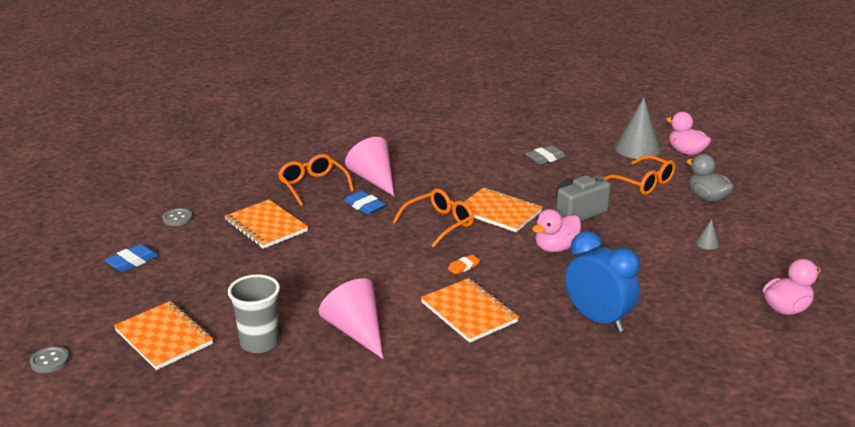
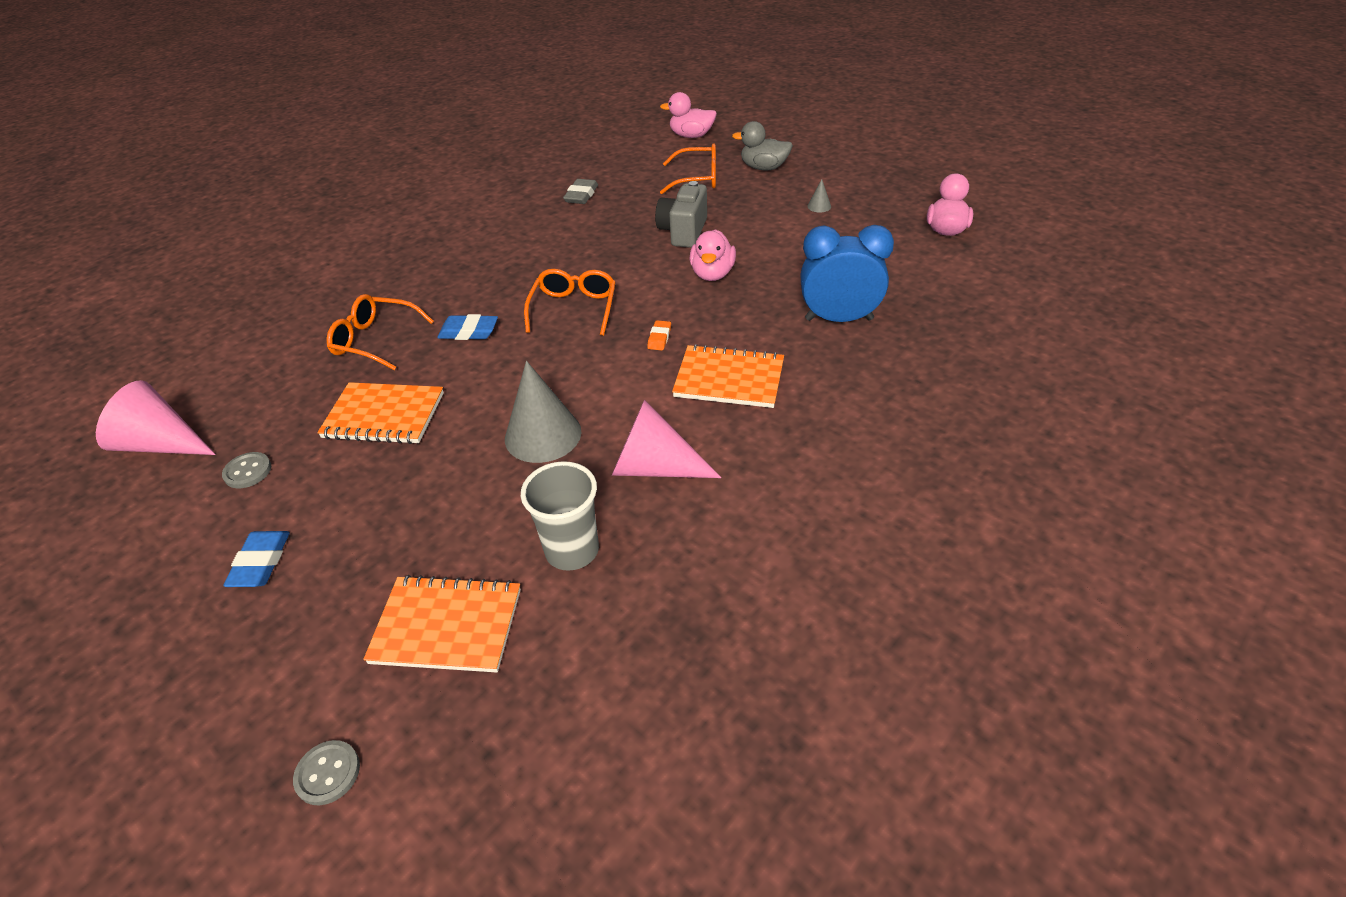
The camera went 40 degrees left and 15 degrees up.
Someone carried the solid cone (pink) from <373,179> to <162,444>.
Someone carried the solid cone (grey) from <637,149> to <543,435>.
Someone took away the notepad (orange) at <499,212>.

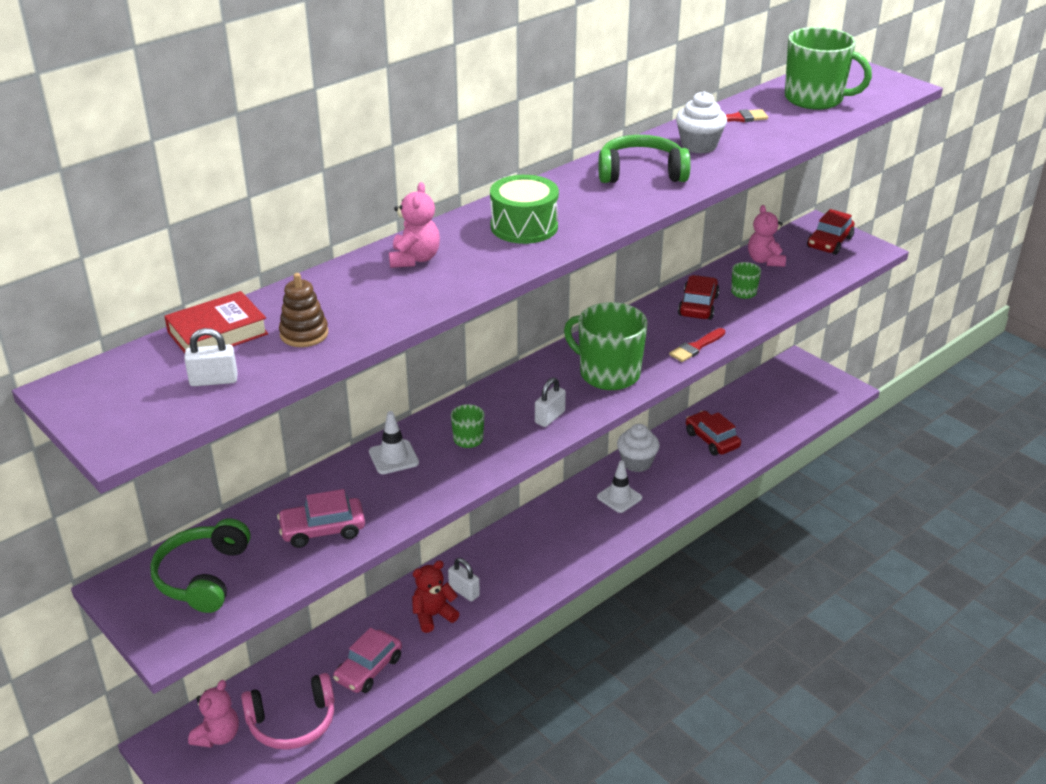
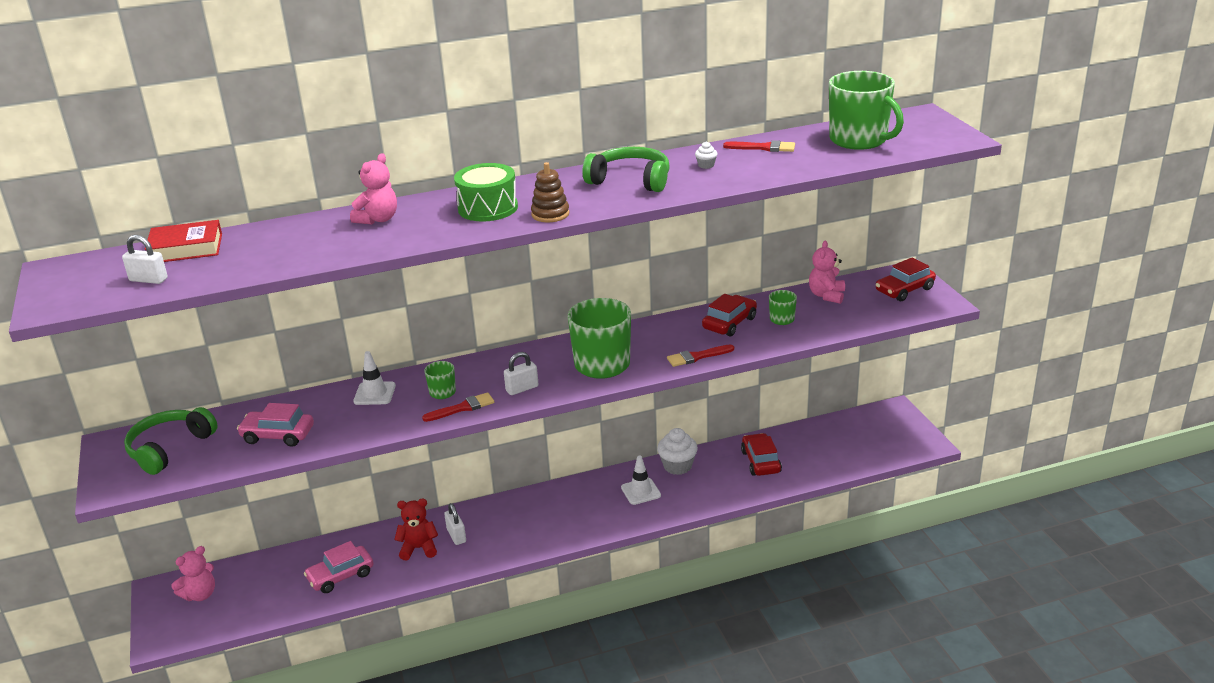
The camera went 25 degrees right and 5 degrees down.
Someone put down the paint brush (crimson) at <462,408>.
Someone carried the ring stacker (brown) from <304,334> to <550,214>.
Someone scaled the cupcake (pure white) at <699,145> by 0.47.
Someone took away the headset (pink) at <292,722>.

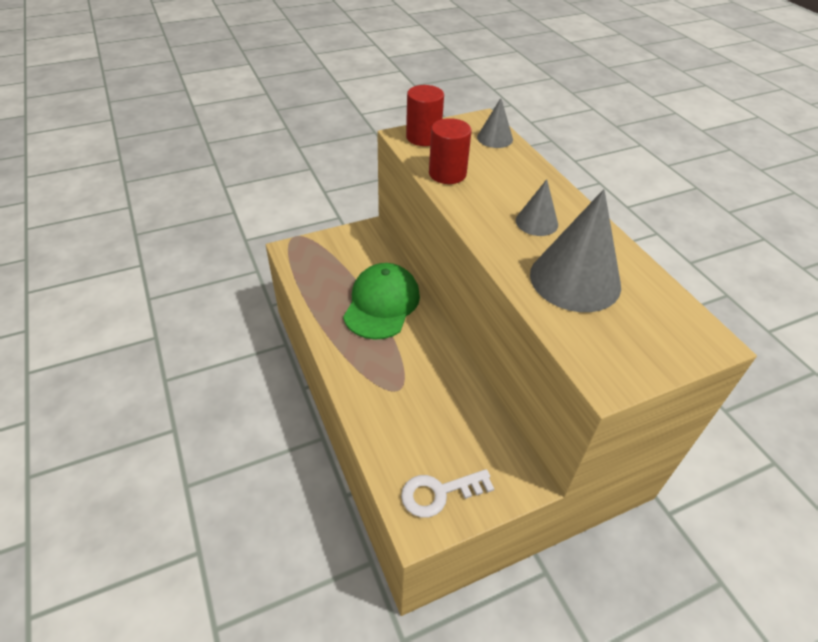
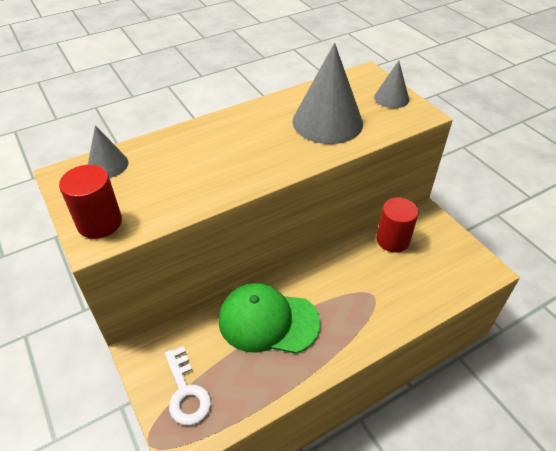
The camera went 95 degrees left and 0 degrees up.
Someone carried the latchkey (pure white) from <439,493> to <186,392>.
Someone carried the solid cone (grey) from <536,222> to <391,98>.
Someone carried the cylinder shape (crimson) from <447,174> to <392,240>.

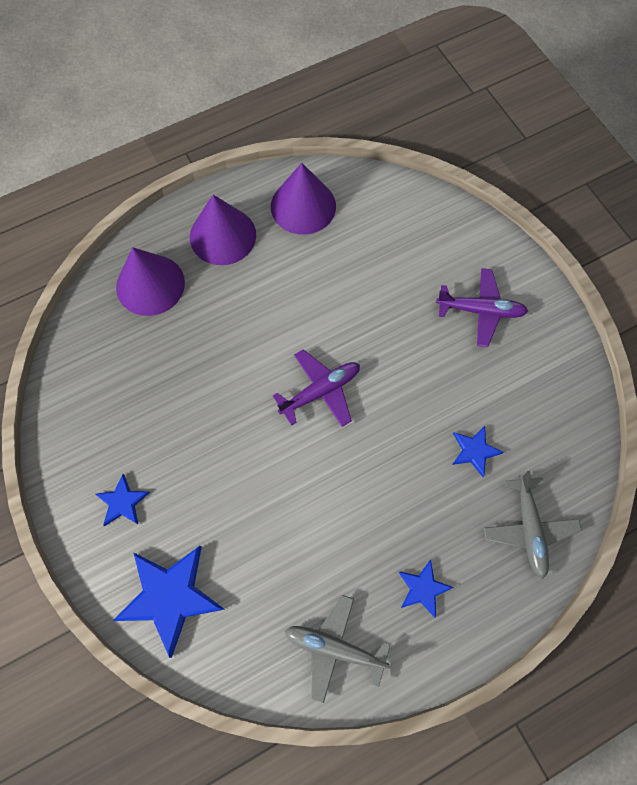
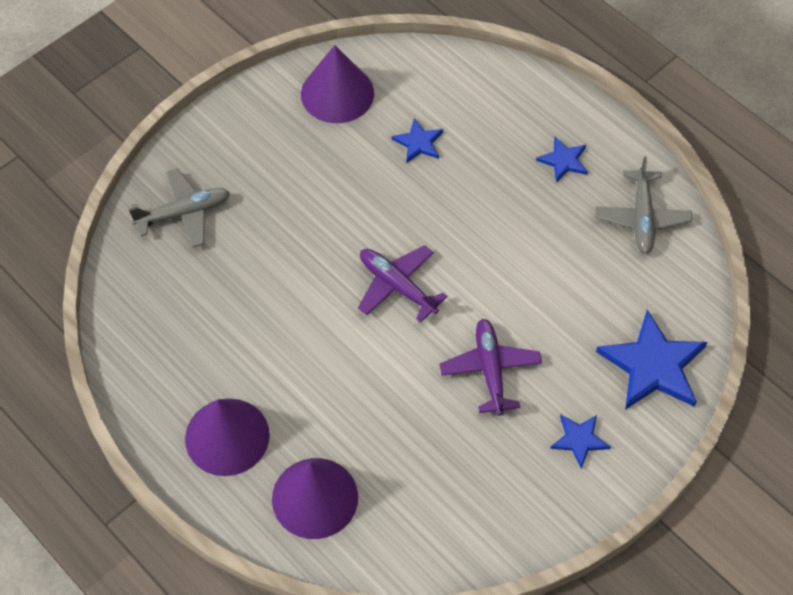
The camera went 105 degrees left and 10 degrees down.
Someone carried the aeroplane (grey) from <529,529> to <184,213>.
Someone carried the solid cone (purple) from <303,206> to <337,93>.
Someone carried the aeroplane (purple) from <481,310> to <490,369>.

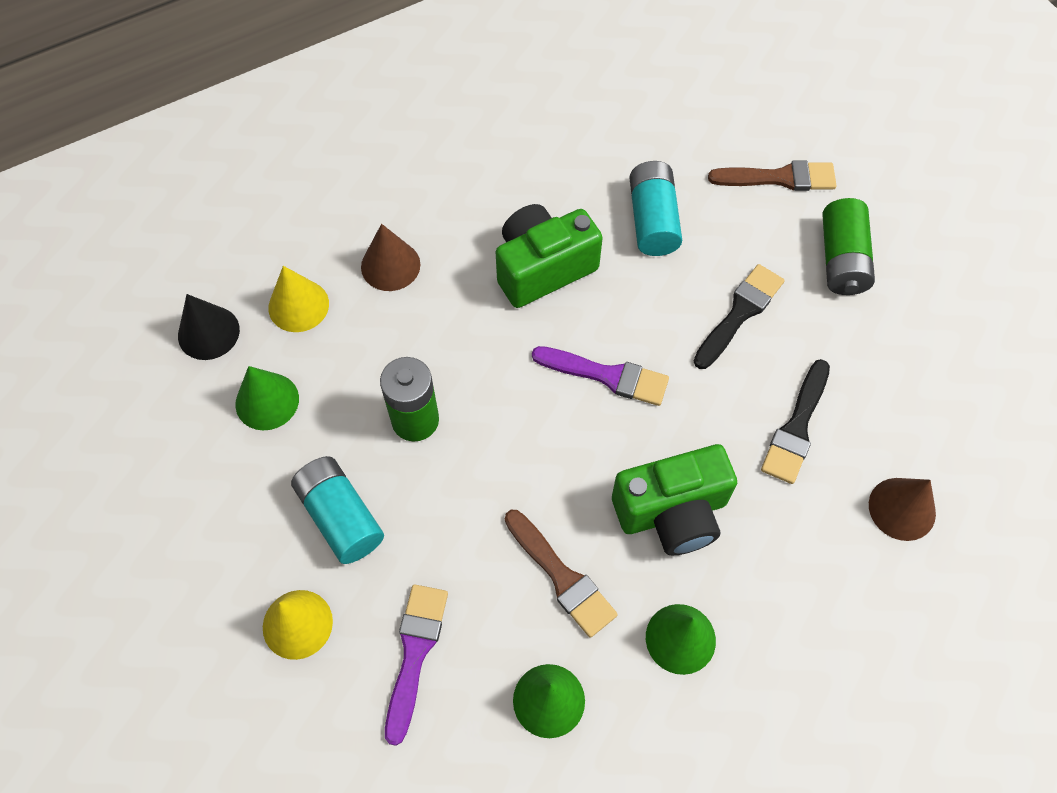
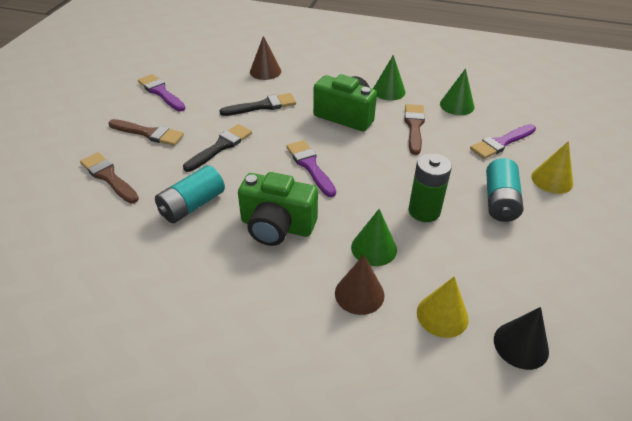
The camera went 135 degrees left and 20 degrees down.
Someone swapped the power cell (leaf-green) at <841,259> for the paint brush (brown) at <149,133>.
Someone put down the paint brush (purple) at <161,92>.
Someone rotated the paint brush (ebony) at <739,313> by 135 degrees clockwise.
Someone carried the solid cone (leaf-green) from <267,401> to <374,248>.

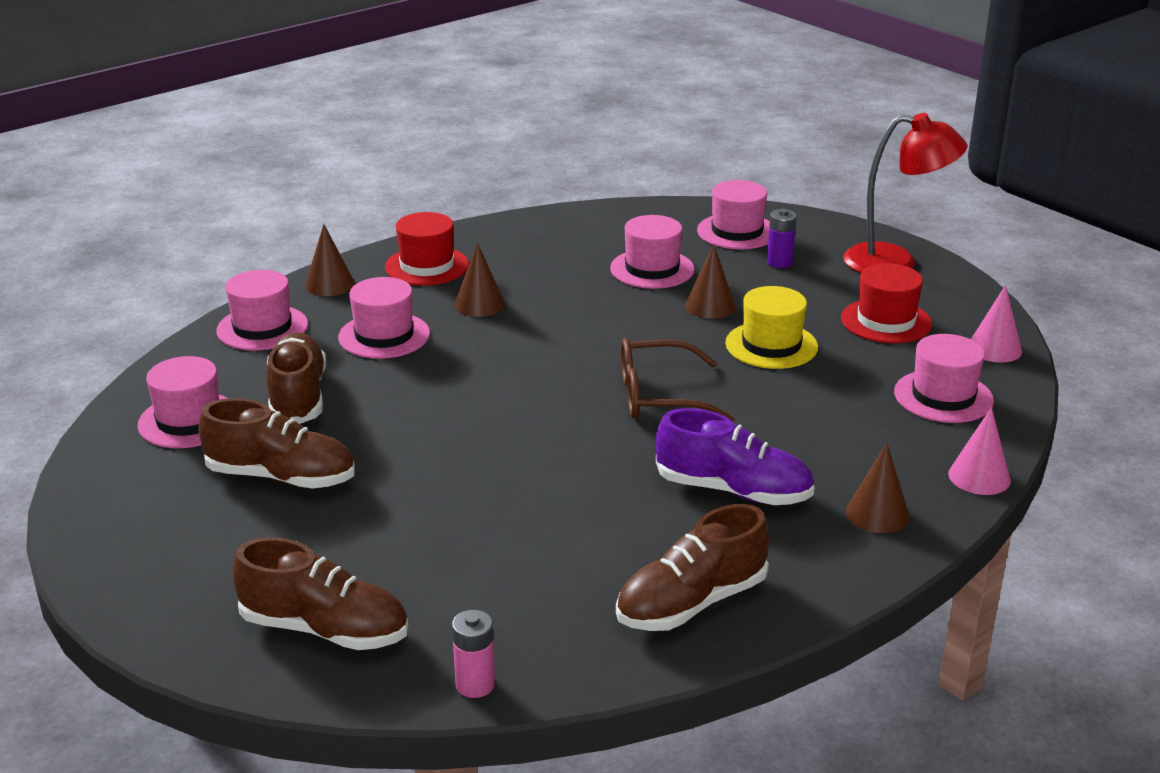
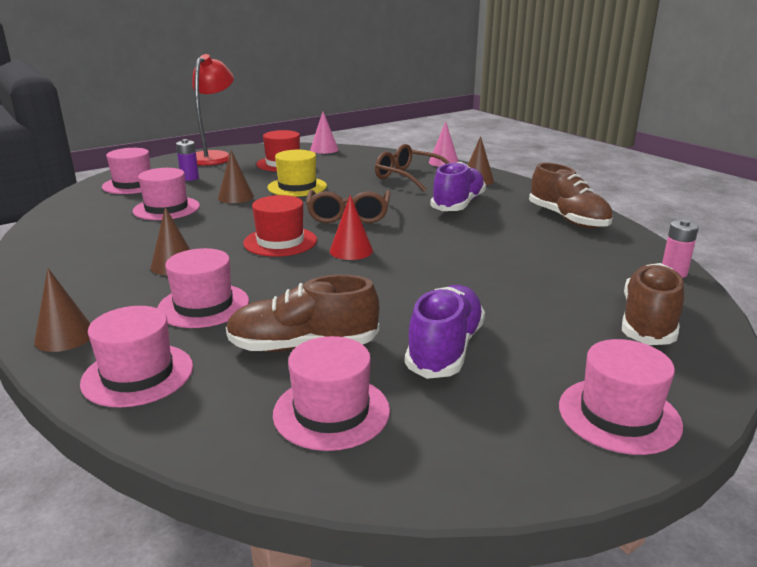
The camera went 85 degrees left and 5 degrees down.
Someone carried the hat (crimson) from <427,266> to <280,241>.
Someone put down the solid cone (crimson) at <351,250>.
Someone put down the spectacles (brown) at <408,177>.
Someone repainted the sneaker (brown) at <281,477>, which became the sneaker (purple) at <445,349>.
Someone carried the hat (pink) from <943,396> to <619,415>.

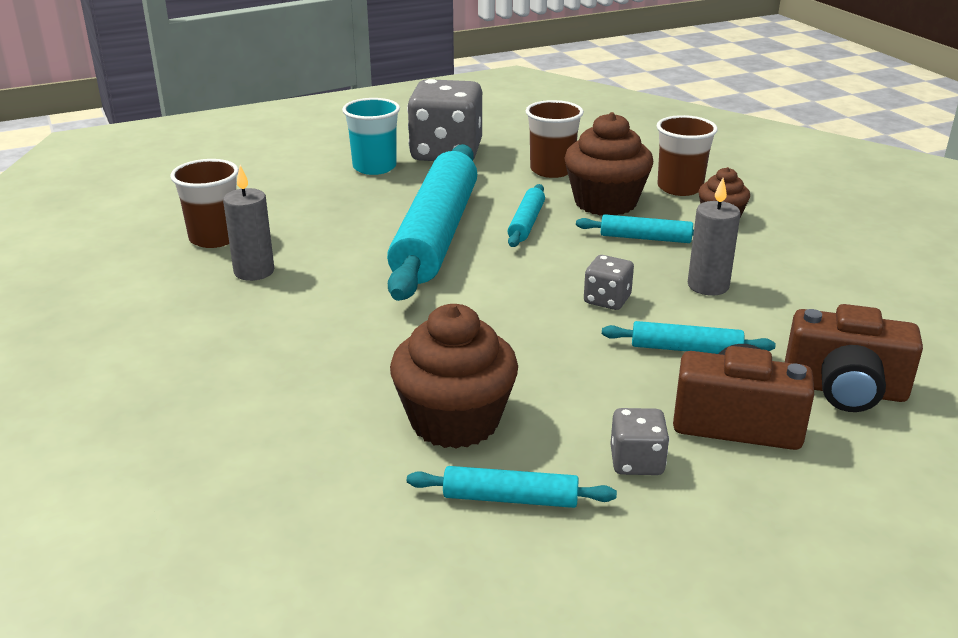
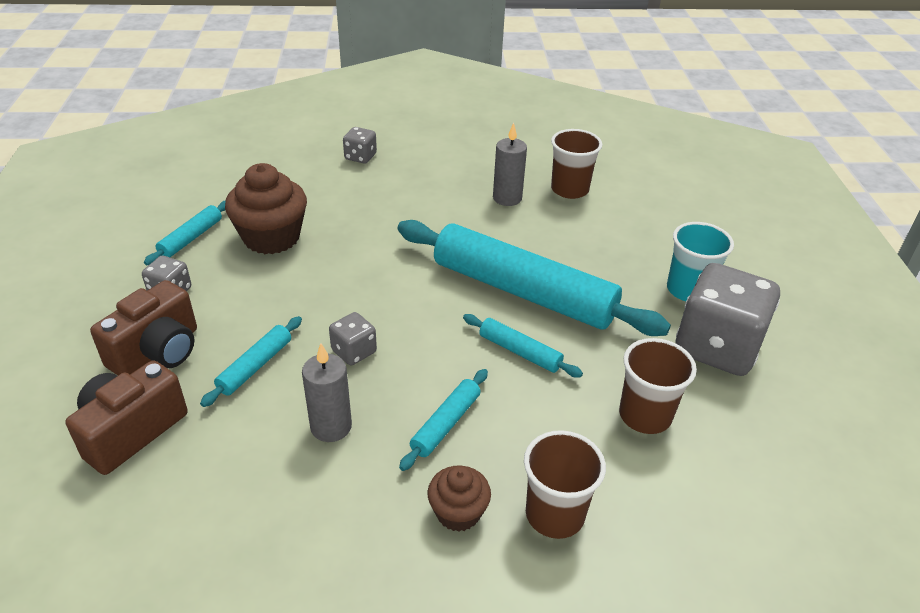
The camera went 110 degrees right and 10 degrees up.
Someone put down the die (grey) at <360,157>.
Someone took away the cupcake (brown) at <605,202>.

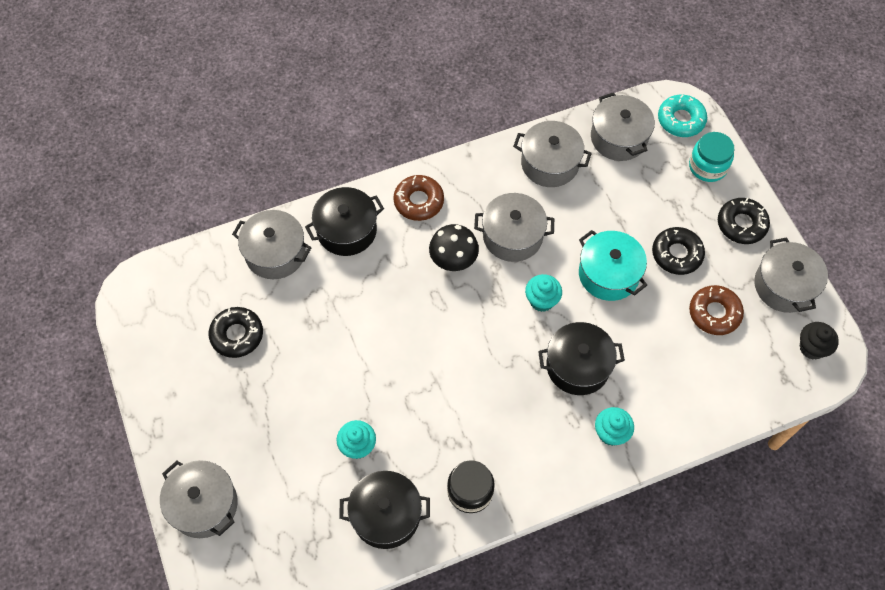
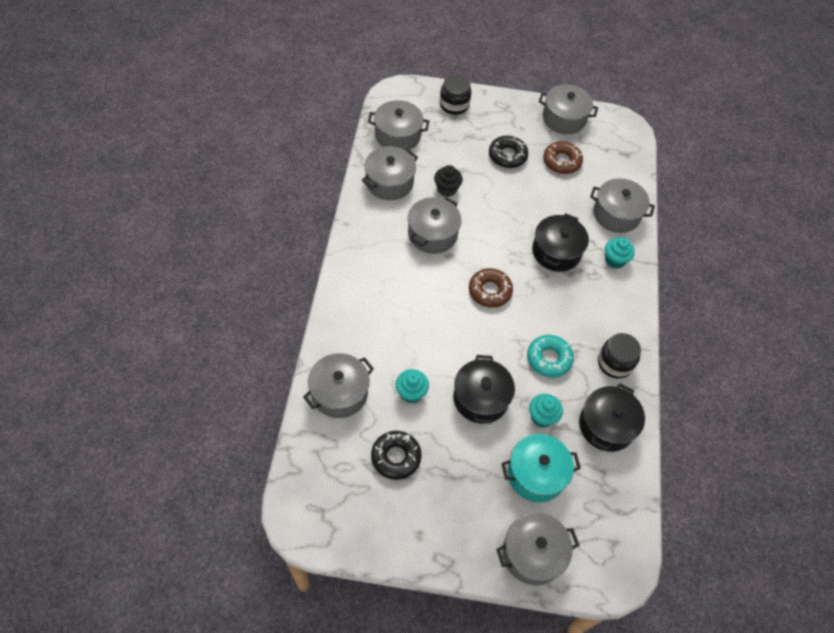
The camera went 65 degrees left and 5 degrees down.
Someone carried the cupcake (turquoise) from <541,300> to <411,393>.
Someone carried the cupcake (ebony) from <812,348> to <447,189>.
Someone repainted the jar (turquoise) at <708,166>, which became the jar (ebony) at <454,105>.
Someone carried the cooking pot (ebony) from <346,230> to <481,398>.
Someone carried the doughnut (brown) from <418,201> to <490,291>.
Someone carried the cooking pot (turquoise) from <608,274> to <536,474>.
Someone carried the doughnut (turquoise) from <681,120> to <549,359>.
Someone put down the cooking pot (grey) at <616,214>.
Someone took away the fungus (ebony) at <453,260>.
Someone took away the doughnut (ebony) at <741,224>.

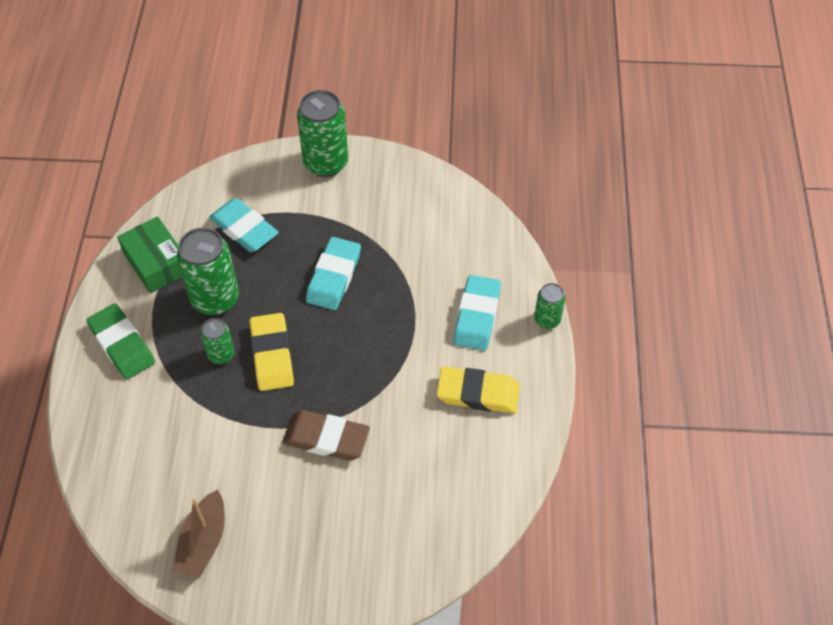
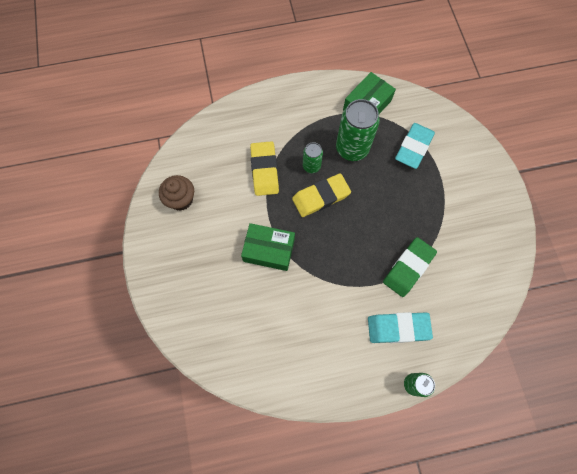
The camera went 75 degrees right and 15 degrees up.
Someone swapped the toy boat (brown) at <203,542> for the cupcake (brown) at <181,199>.
Someone swapped the pencil eraser (brown) at <326,438> for the box (leaf-green) at <269,250>.
Someone carried the pencil eraser (yellow) from <478,393> to <264,170>.
Someone carried the pencil eraser (leaf-green) from <122,344> to <408,268>.
Someone took away the can (leaf-green) at <326,163>.
Someone took away the pencil eraser (turquoise) at <334,277>.

